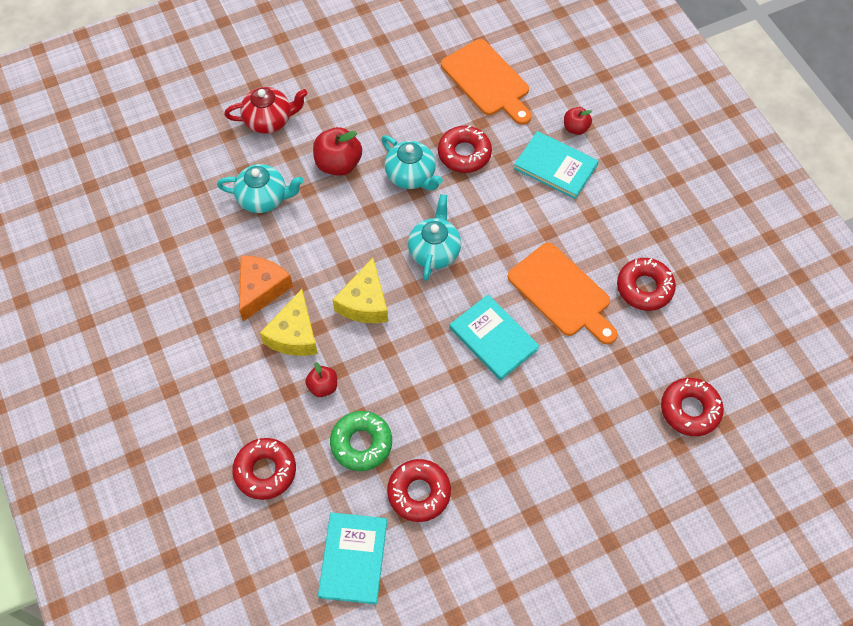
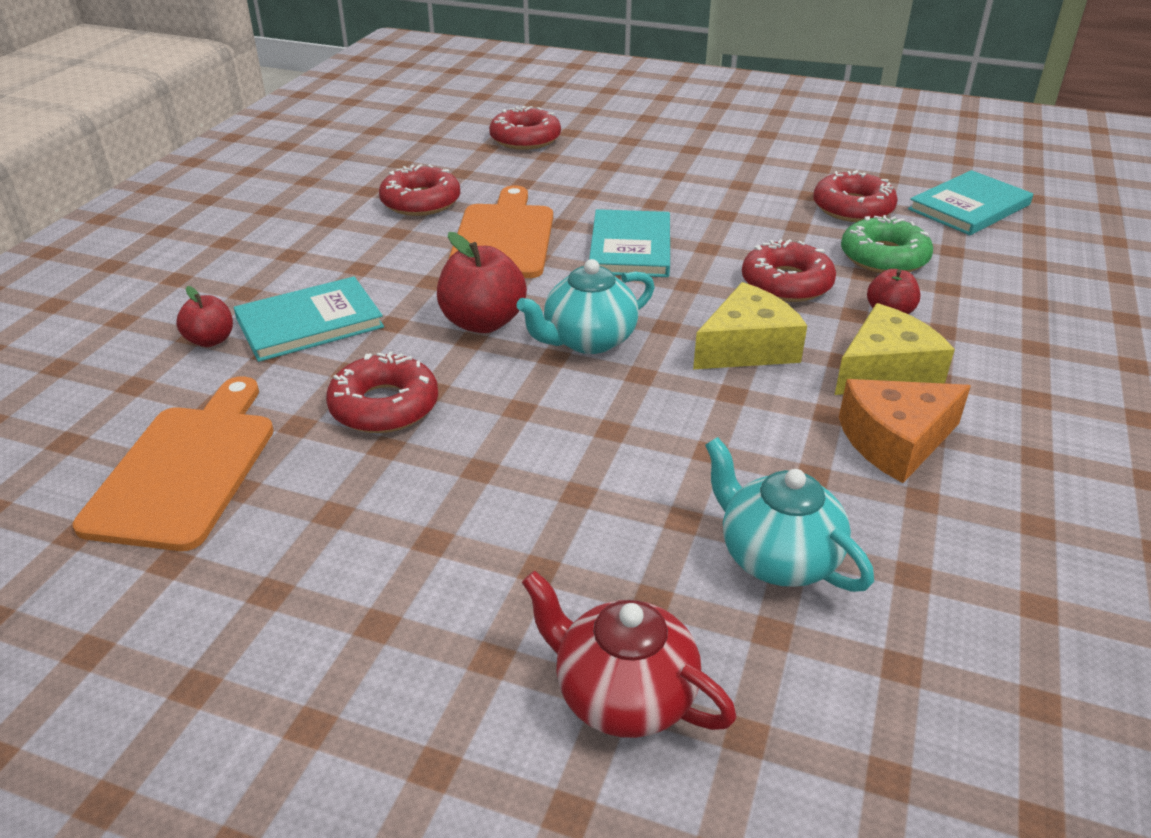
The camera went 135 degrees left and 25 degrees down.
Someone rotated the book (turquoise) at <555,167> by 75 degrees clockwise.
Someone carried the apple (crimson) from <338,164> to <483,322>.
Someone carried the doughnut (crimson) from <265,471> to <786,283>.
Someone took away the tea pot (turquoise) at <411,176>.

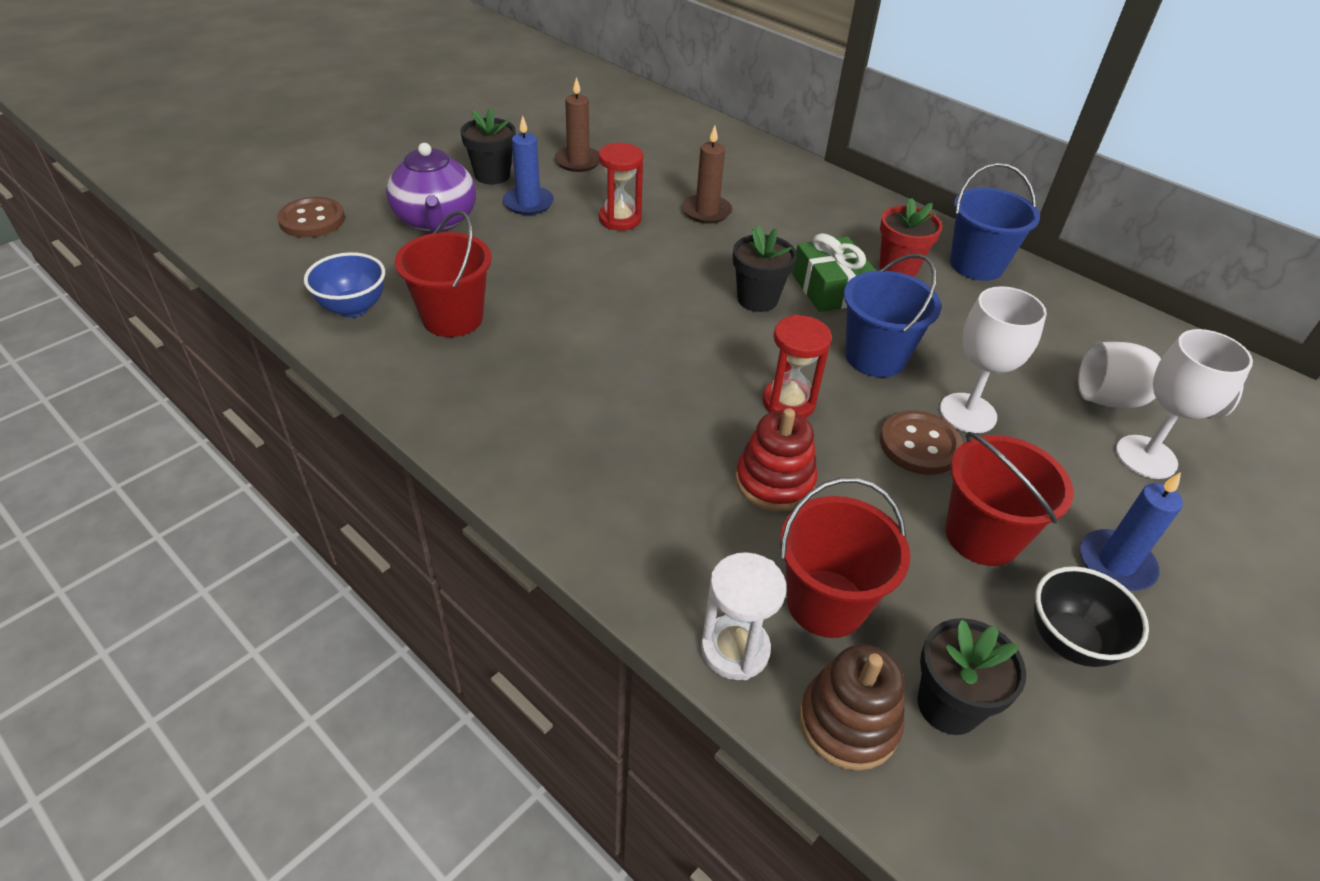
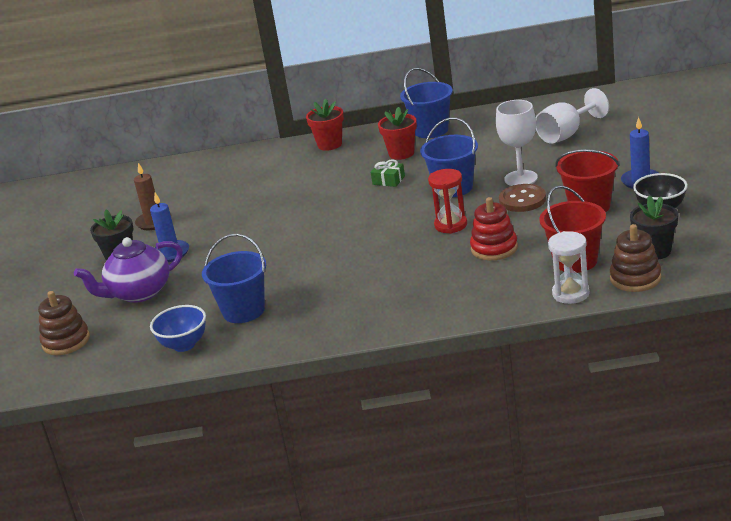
The camera went 40 degrees left and 15 degrees down.
Someone swapped the button (brown) at <312,220> for the ring stacker (brown) at <66,341>.
Someone rotated the tea pot (purple) at <436,221> by 120 degrees clockwise.
Someone repainted the pail (crimson) at <452,318>, which became the pail (blue) at <243,311>.
Someone put down the flower pot (crimson) at <329,144>.
Someone scaled the wrapped gift (leaf-green) at <830,289> by 0.60.
Someone took away the sandglass (crimson) at <620,219>.
Someone took away the pillar candle (brown) at <706,211>.
Someone took away the flower pot (ebony) at <757,299>.
Someone took away the wine glass (pure white) at <1146,457>.

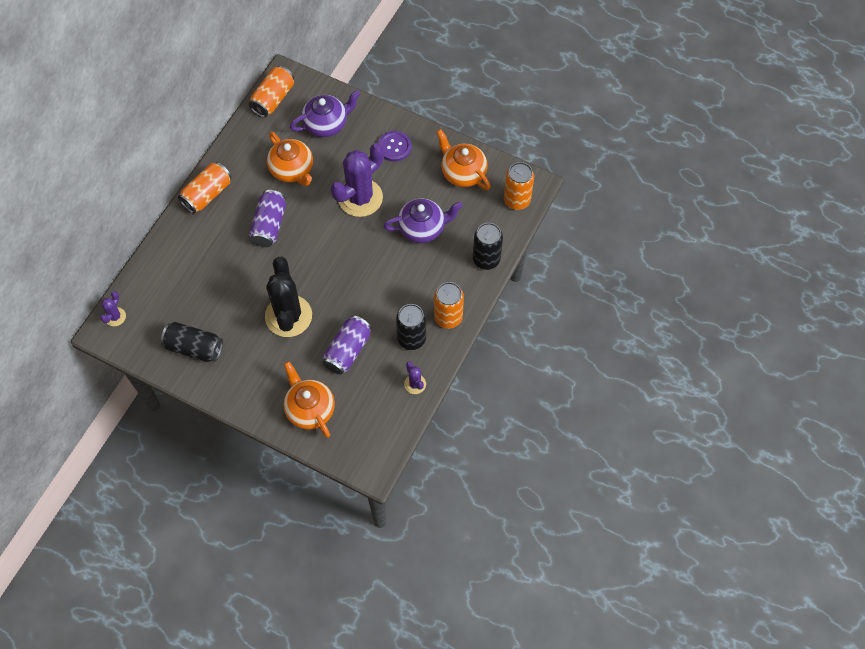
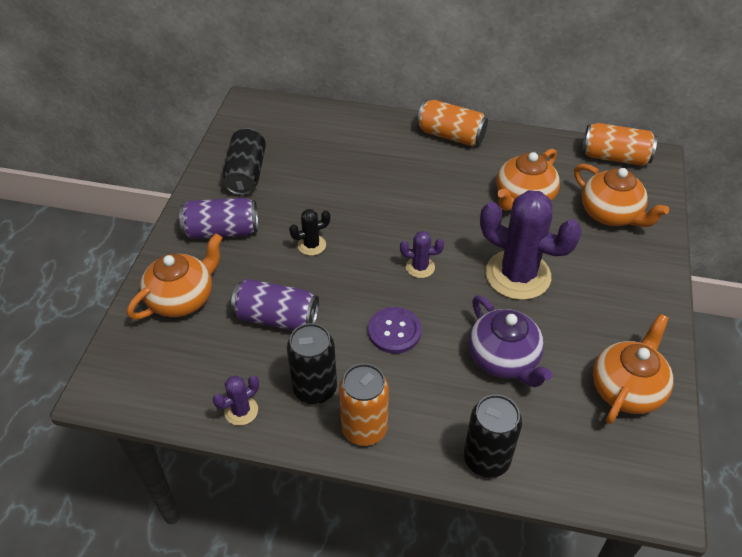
The camera went 75 degrees right and 15 degrees down.
Someone carried the can (purple) from <269,225> to <222,231>.
Someone scaled the prickly plant (ebony) at <288,316> by 0.45.
Someone carried the button (purple) from <394,147> to <394,331>.
Someone carried the prickly plant (purple) from <115,317> to <420,267>.
Someone repainted the tea pot (purple) at <326,124>, which became the tea pot (orange) at <610,214>.
Someone took away the can (orange) at <517,200>.

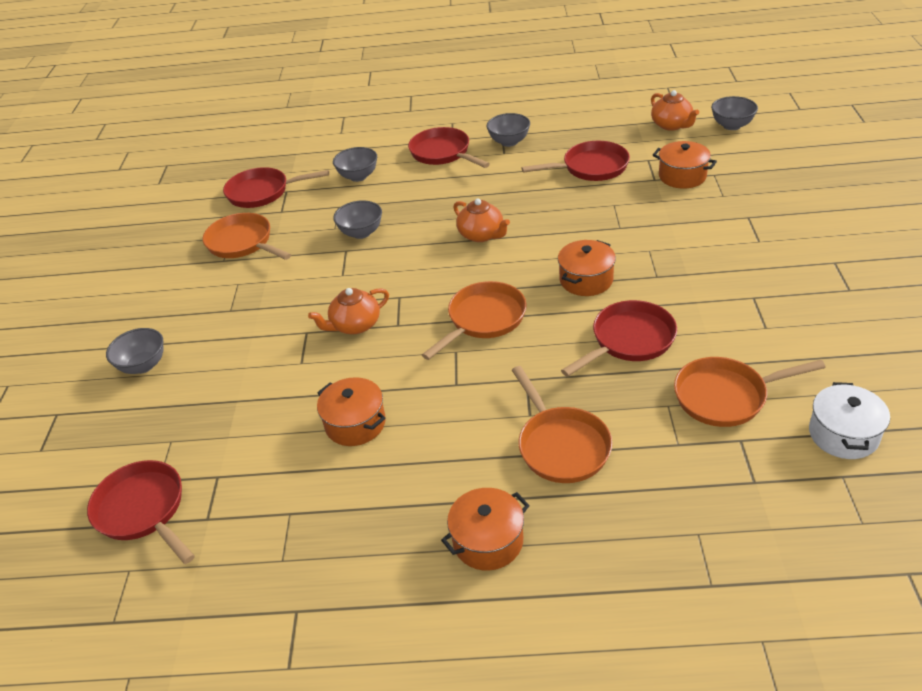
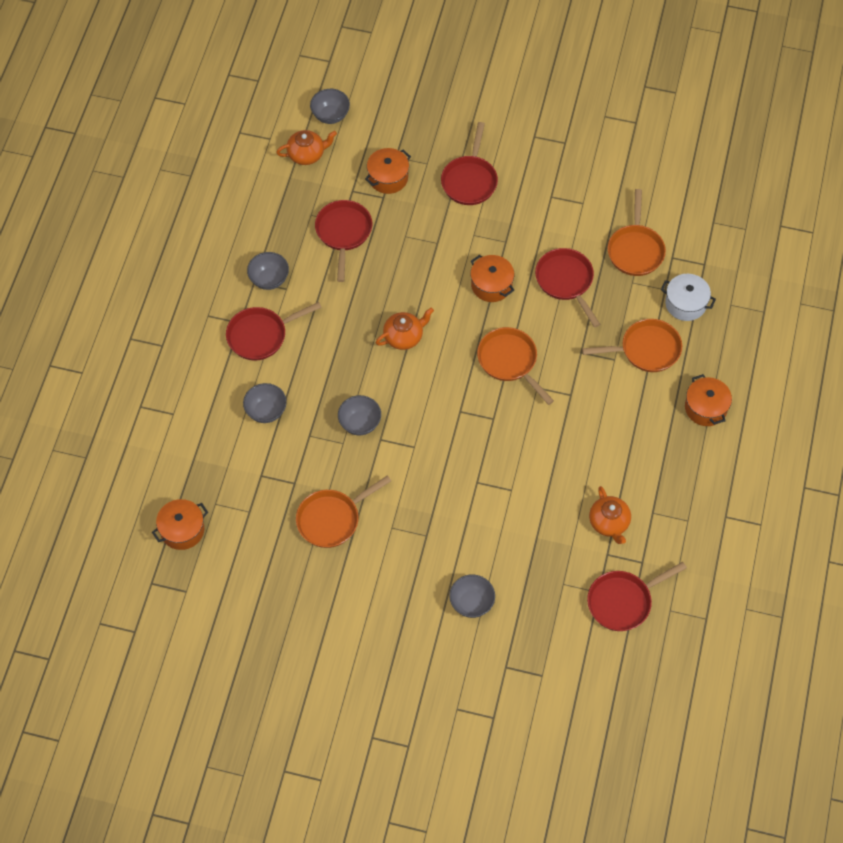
The camera went 80 degrees left and 20 degrees up.
Someone carried the cooking pot (orange) from <355,423> to <182,530>.
Someone carried the skillet (crimson) from <262,192> to <469,180>.
Someone carried the tea pot (orange) from <355,325> to <609,523>.
Someone carried the cooking pot (pure white) from <843,434> to <685,304>.

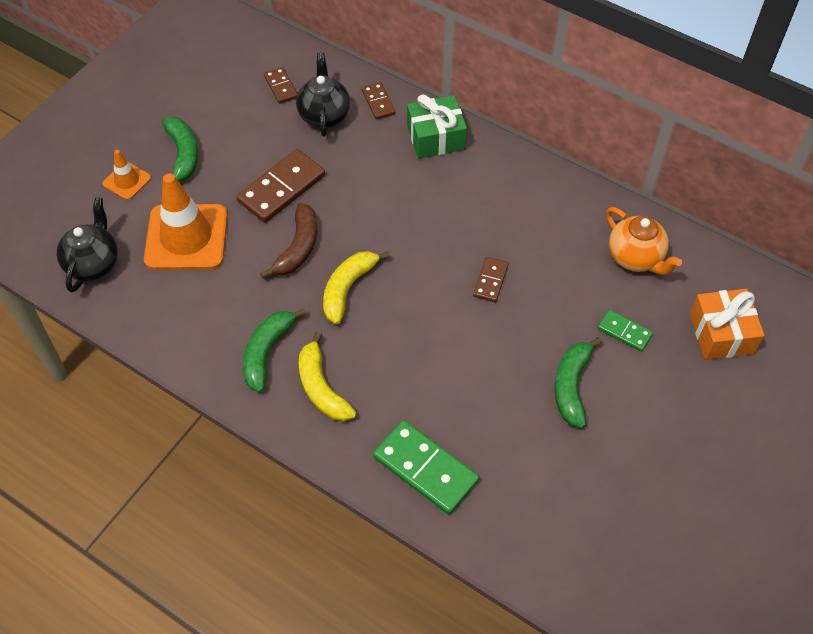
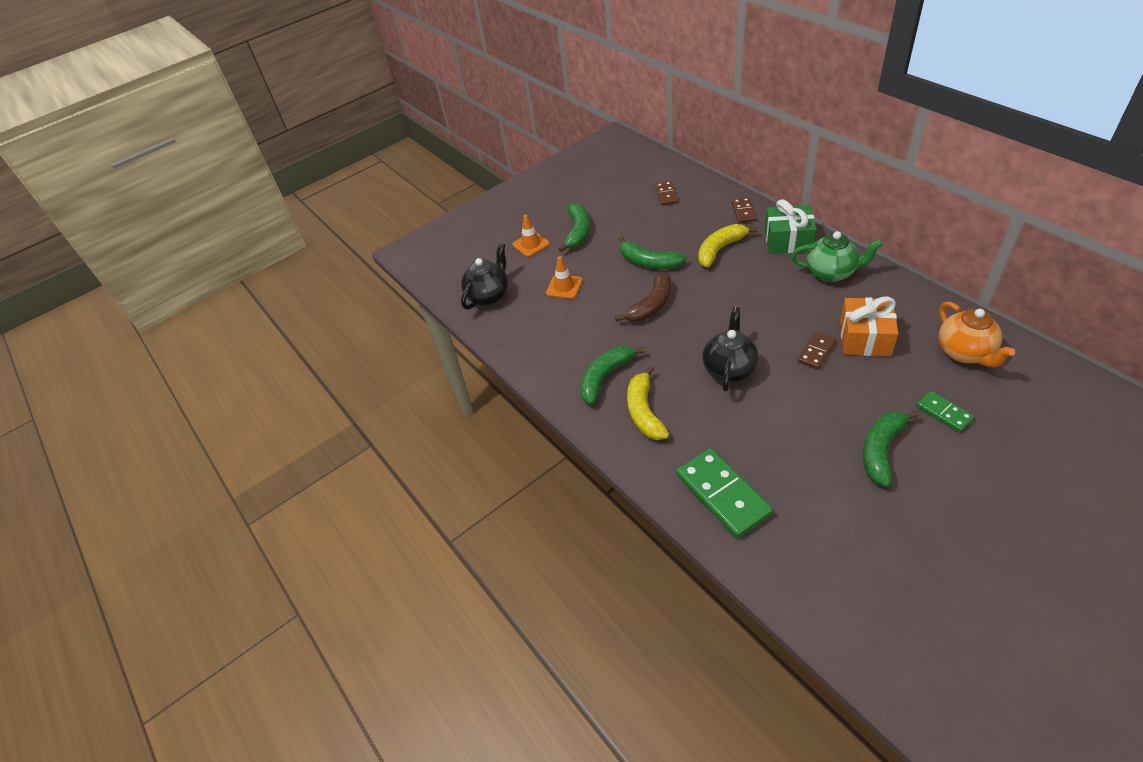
The camera went 25 degrees right and 10 degrees down.
Someone scaled the road cone (orange) at <186,237> by 0.50.
Someone swapped the domino piece (brown) at <281,188> for the toy banana (leaf-green) at <648,262>.
Someone carried the toy banana (yellow) from <348,288> to <720,249>.
Someone carried the tea pot (ebony) from <324,115> to <729,369>.
Someone put down the tea pot (leaf-green) at <831,273>.
Someone carried the wrapped gift (orange) from <721,333> to <864,338>.

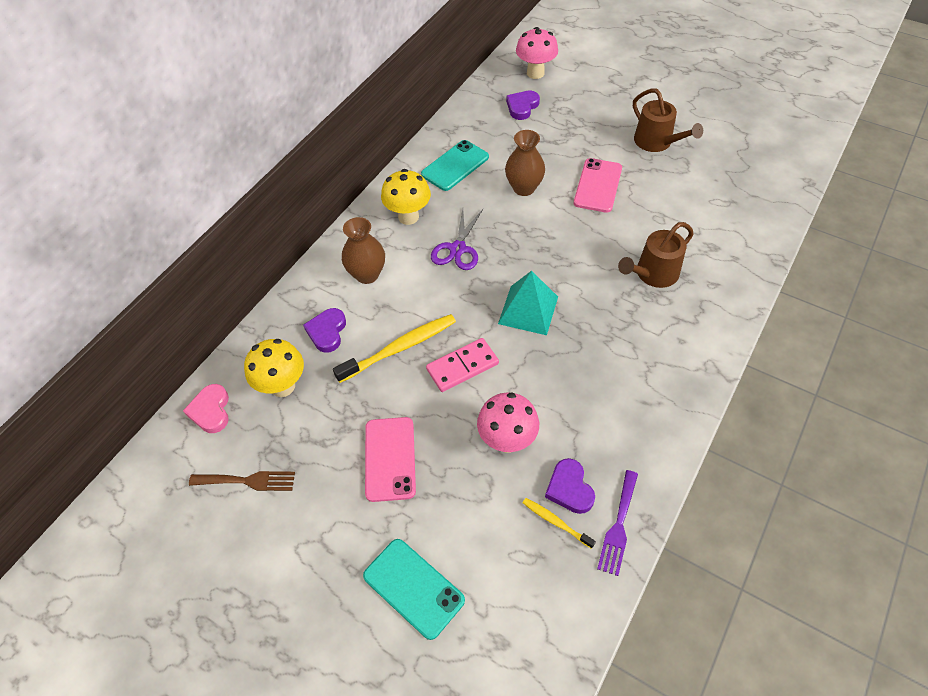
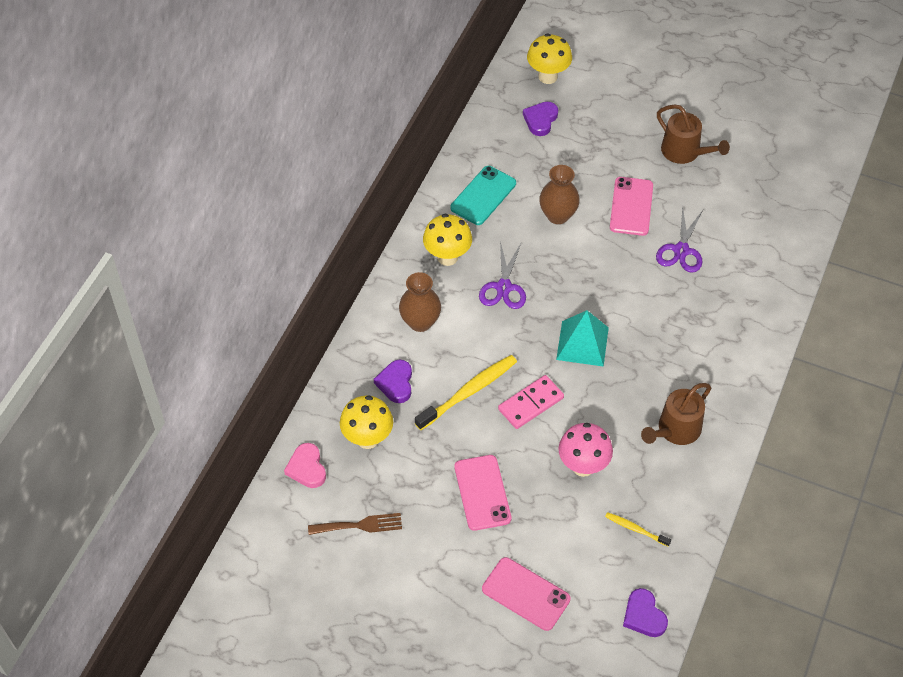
The camera went 10 degrees left and 0 degrees up.
Someone repainted the mobile phone (turquoise) at <413,588>, which became the mobile phone (pink) at <525,594>.
Someone repainted the fungus (pink) at <535,73>, which became the fungus (yellow) at <548,76>.
Someone carried the heart shape (purple) from <569,488> to <643,616>.
Someone carried the sprinkling can (brown) from <653,274> to <675,430>.
Someone put down the scissors (purple) at <681,250>.
Someone took away the table fork (purple) at <618,526>.

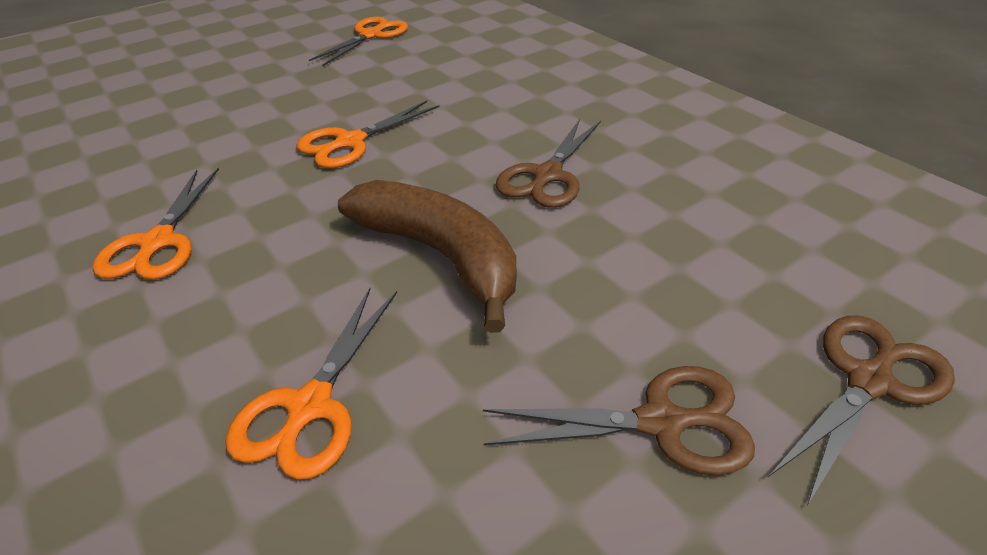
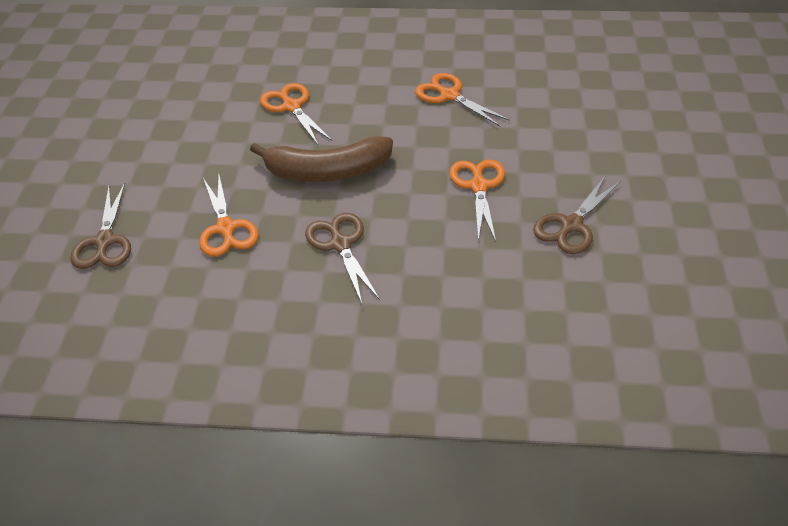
The camera went 130 degrees right and 5 degrees up.
Someone carried the scissors (orange) from <371,35> to <226,228>.
Someone carried the scissors (brown) from <661,422> to <571,225>.

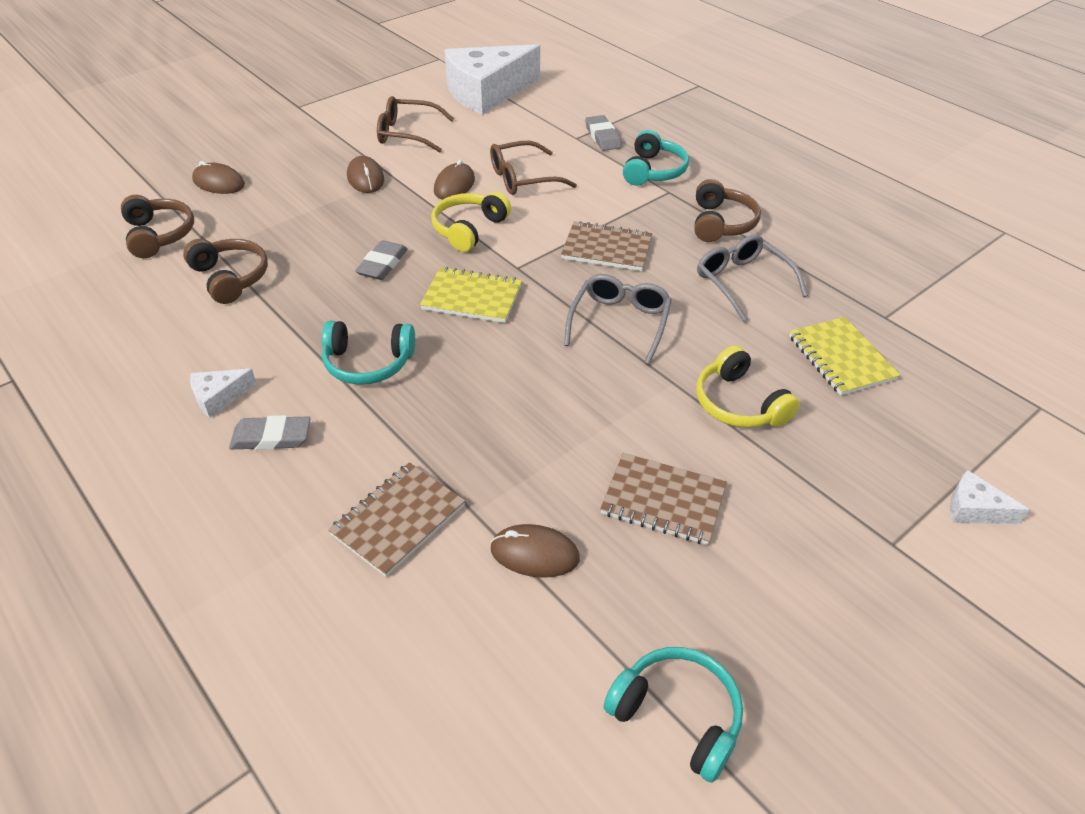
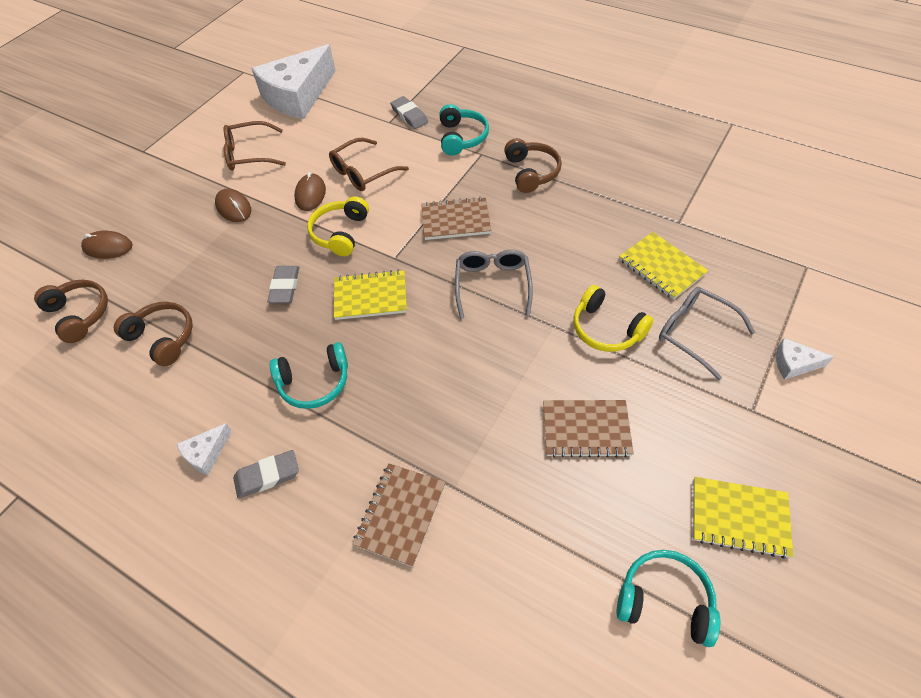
The camera went 15 degrees left and 10 degrees up.
Someone carried the spectacles (grey) from <742,282> to <695,333>.
Someone put down the notepad (yellow) at <739,517>.
Someone took away the mouse (brown) at <534,554>.

